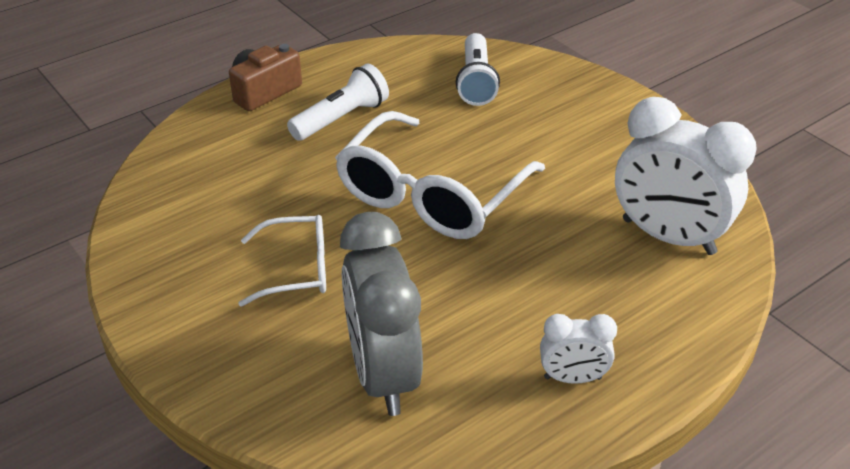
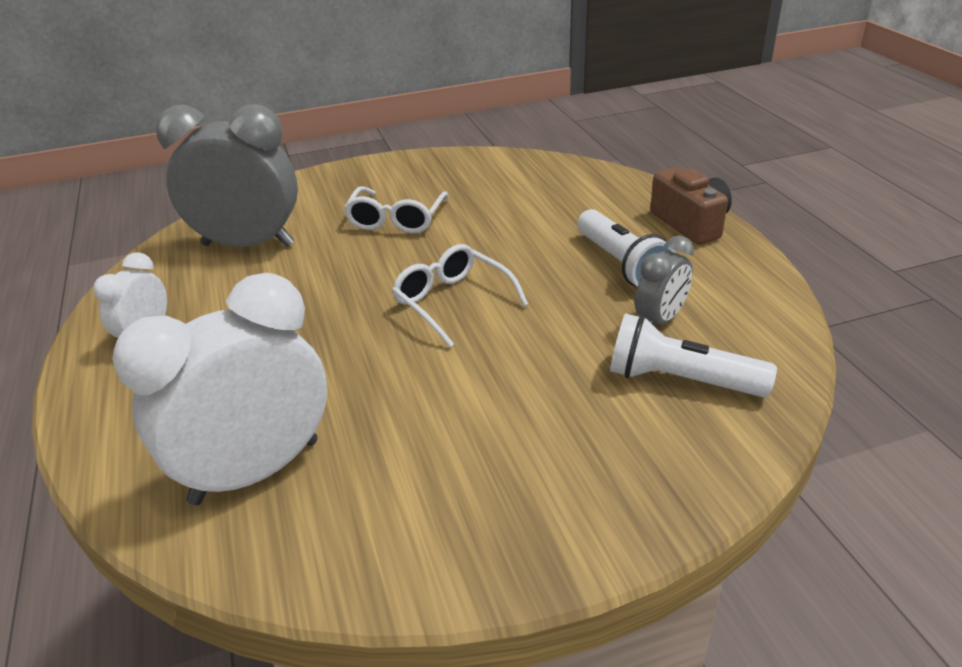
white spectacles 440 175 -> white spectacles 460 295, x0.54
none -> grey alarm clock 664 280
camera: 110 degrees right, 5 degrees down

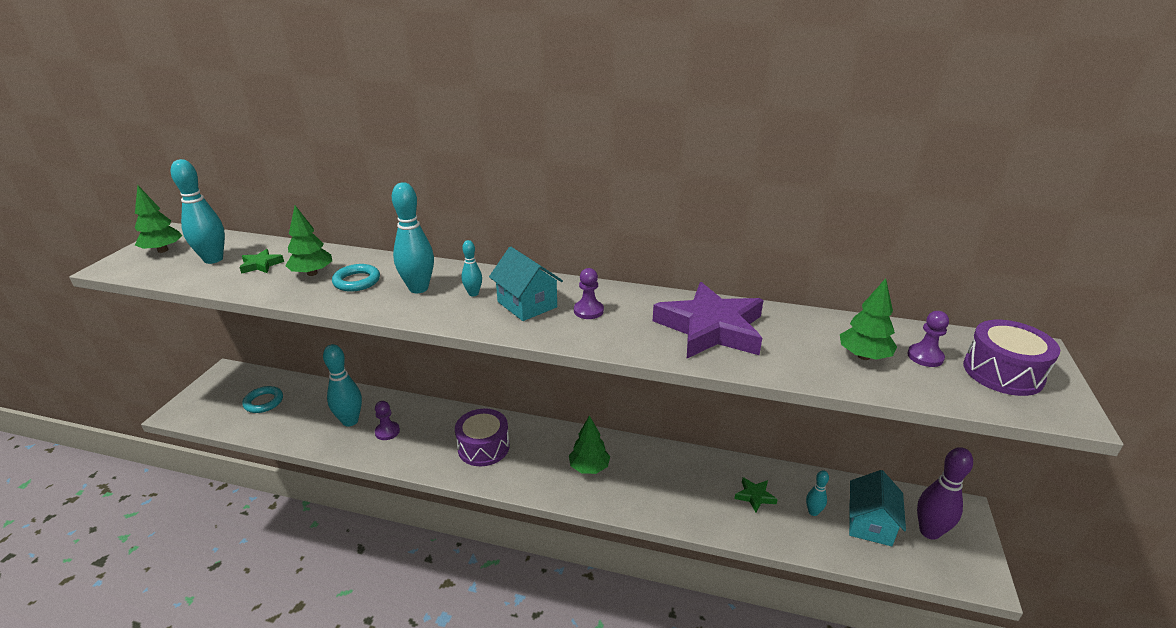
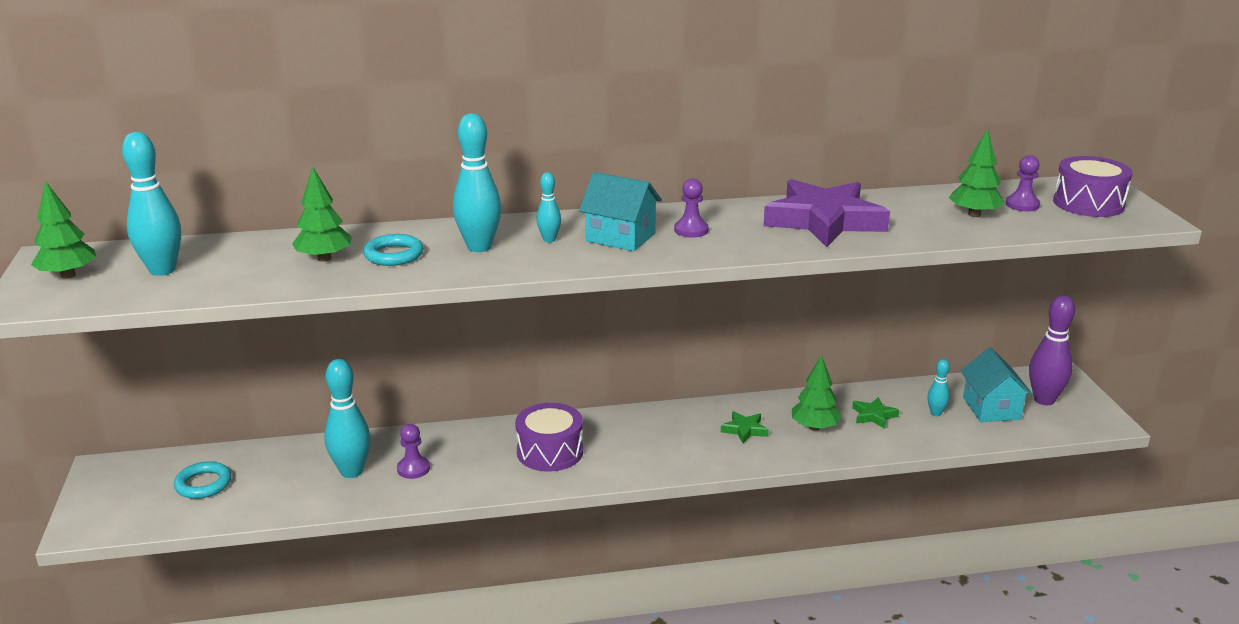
green star 261 261 -> green star 745 427, moved
green toy tree 589 444 -> green toy tree 817 393, moved
camera: 25 degrees left, 5 degrees down

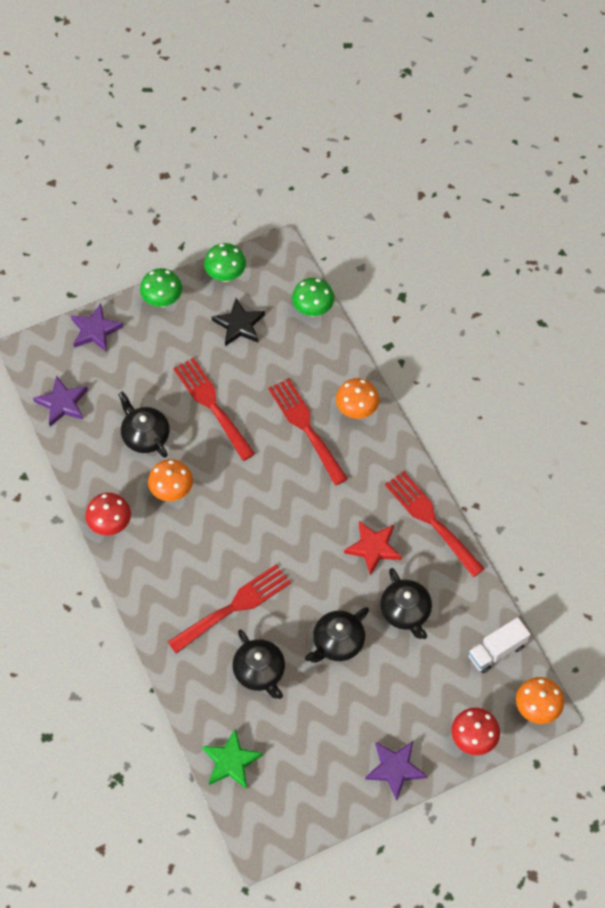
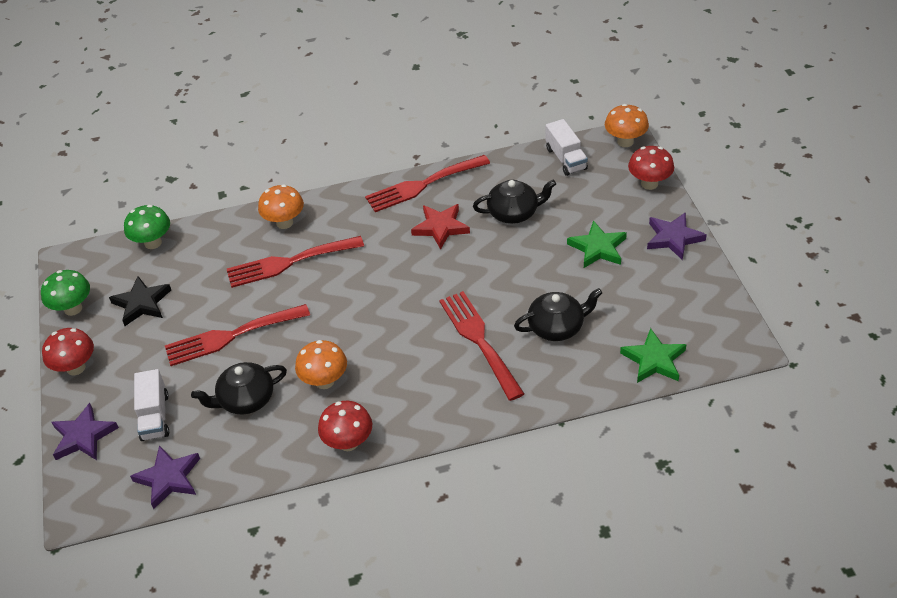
green toadstool 161 287 -> red toadstool 68 351
black china teapot 337 635 -> none
none -> green star 597 244
none -> white truck 151 405
camera: 75 degrees left, 15 degrees down

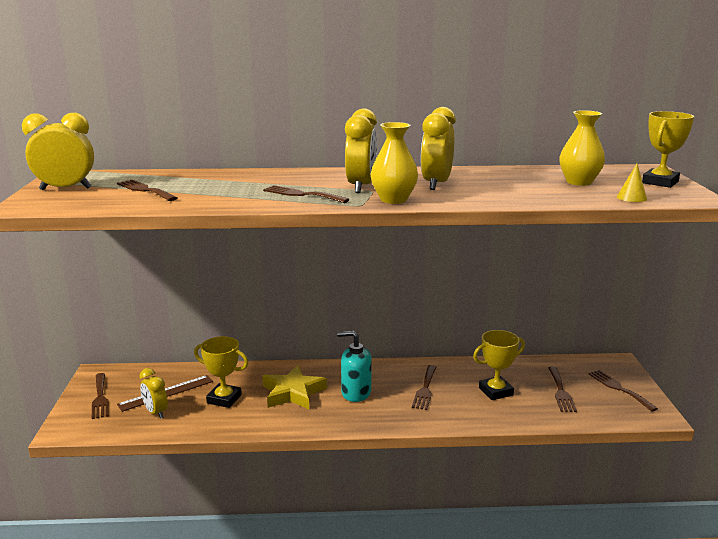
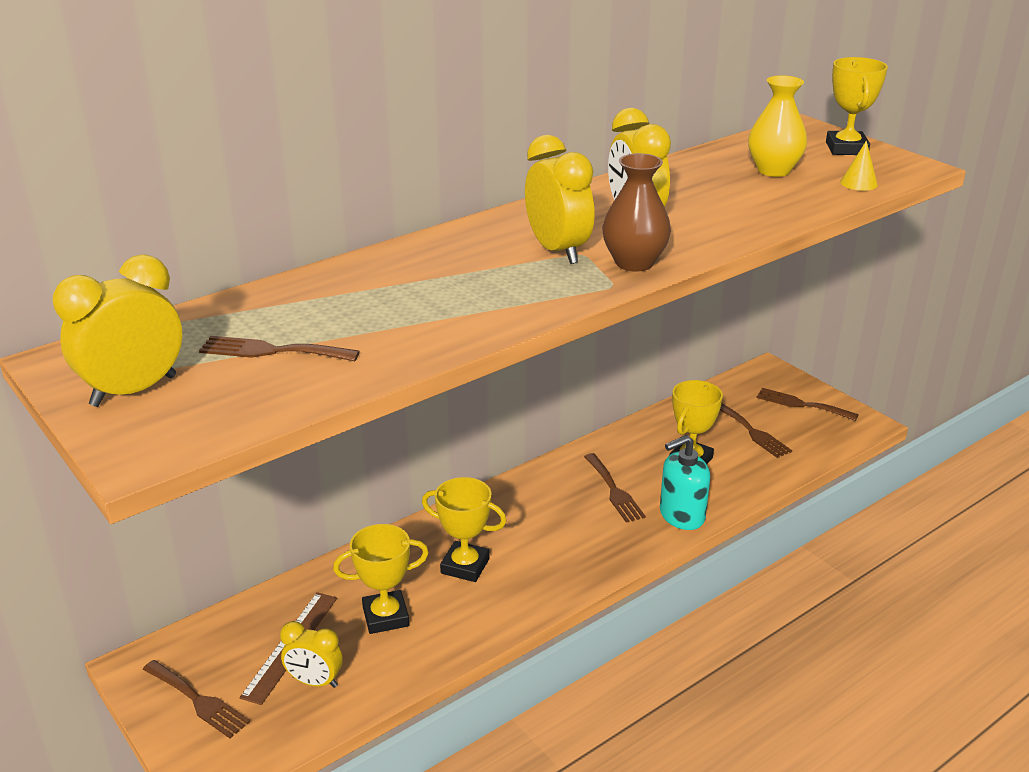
yellow flower vase 394 163 -> dark brown flower vase 636 212
dark brown table fork 306 194 -> none
aqua soap dispenser 354 366 -> aqua soap dispenser 685 482, moved
yellow star 294 387 -> yellow prize cup 464 529
camera: 35 degrees left, 10 degrees up

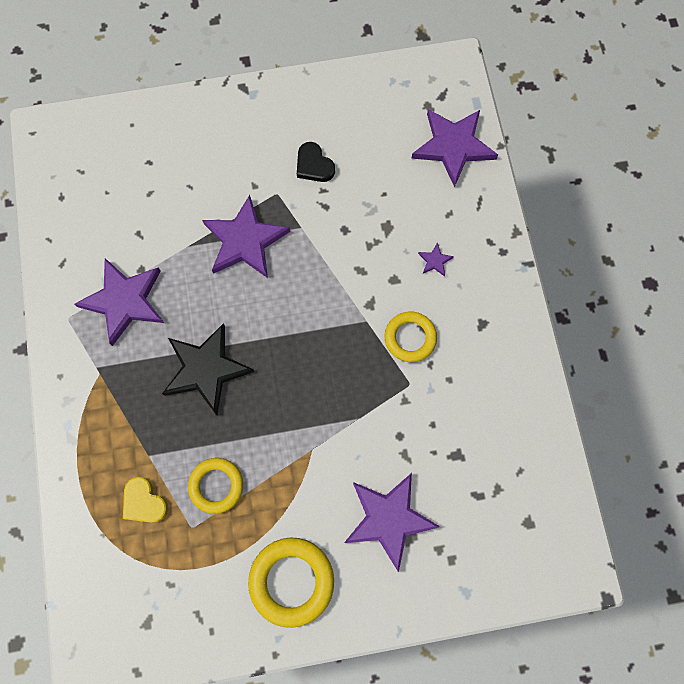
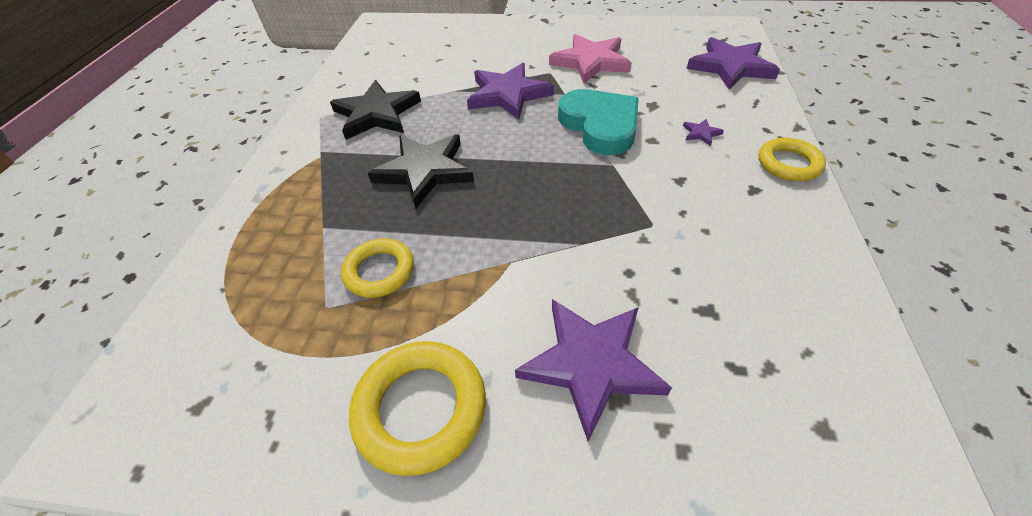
black love heart 316 162 -> pink star 590 59
purple star 119 302 -> black star 375 110
yellow torus 411 336 -> yellow torus 792 159, moved
yellow love heart 145 500 -> none
none -> aqua love heart 598 122
camera: 20 degrees right, 25 degrees down

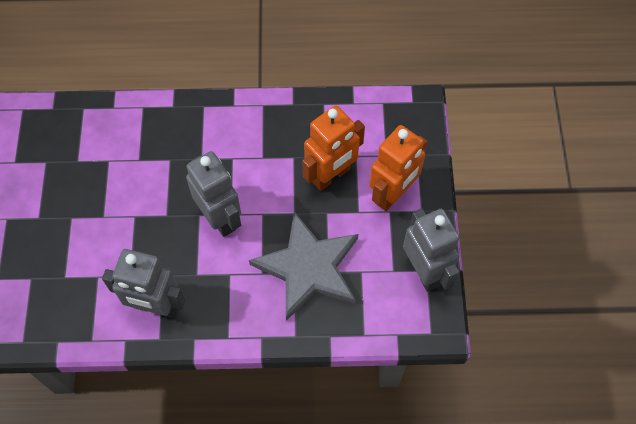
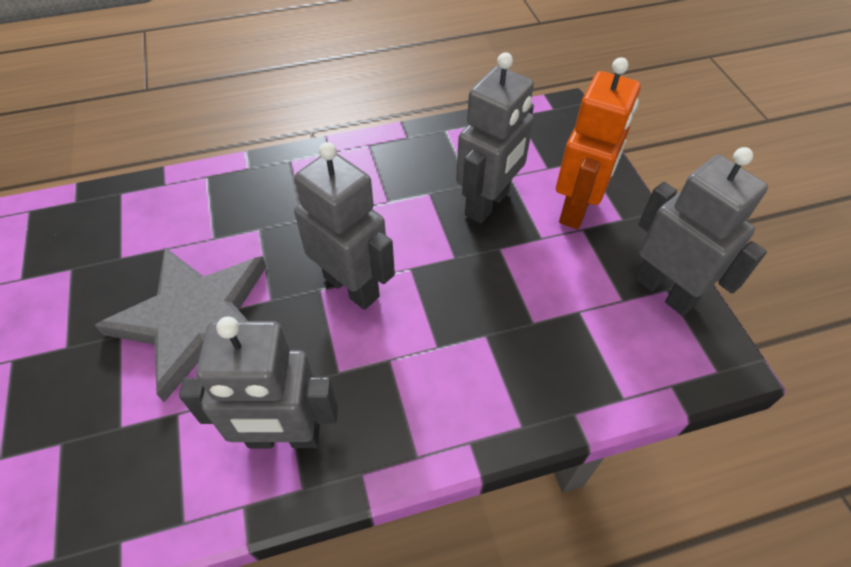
orange-coloured toy robot 333 148 -> grey toy robot 495 138
grey star 303 266 -> grey star 180 324, moved
camera: 15 degrees left, 10 degrees down

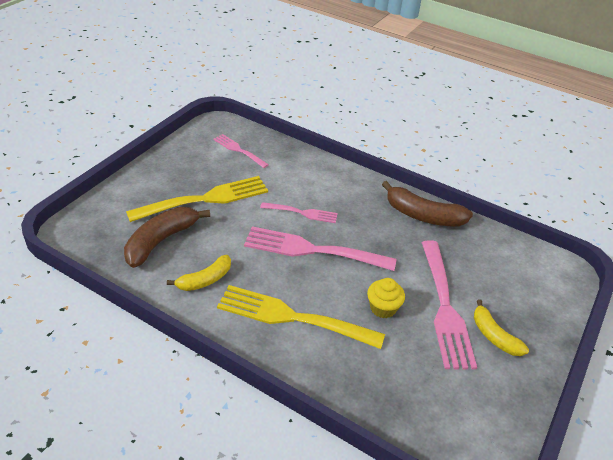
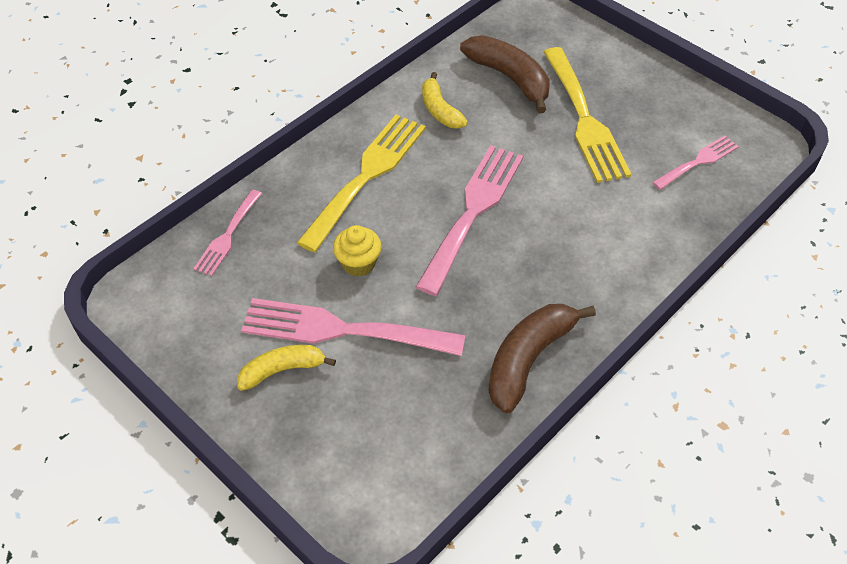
pink table fork 299 212 -> pink table fork 227 232, moved
camera: 105 degrees right, 10 degrees up

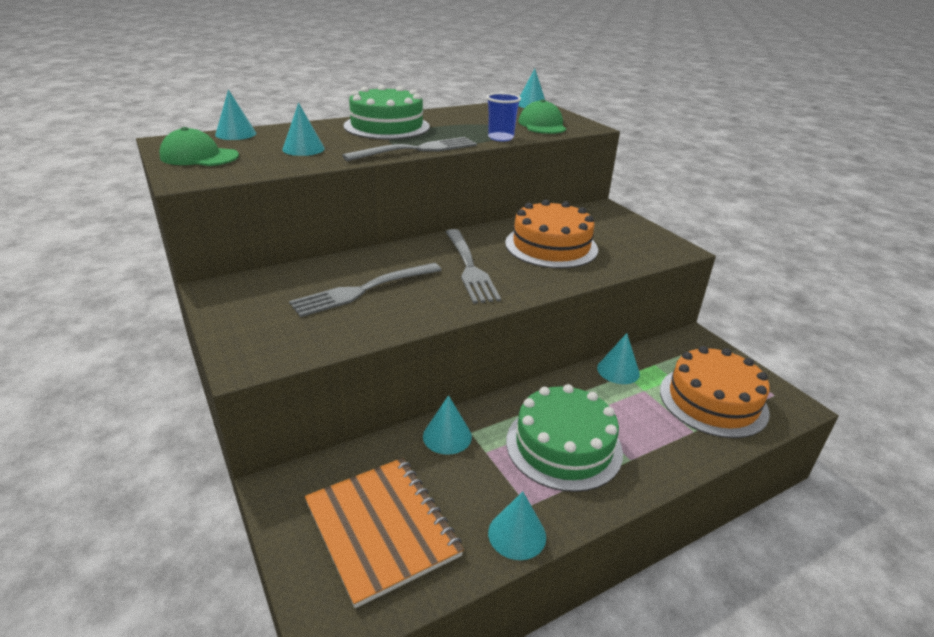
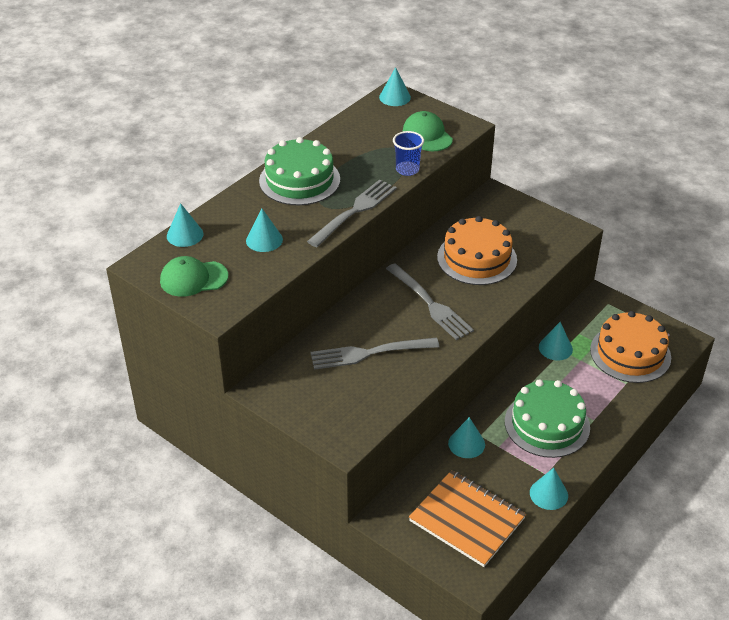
grey table fork 365 290 -> grey table fork 375 354, 45 degrees clockwise
camera: 20 degrees left, 10 degrees up

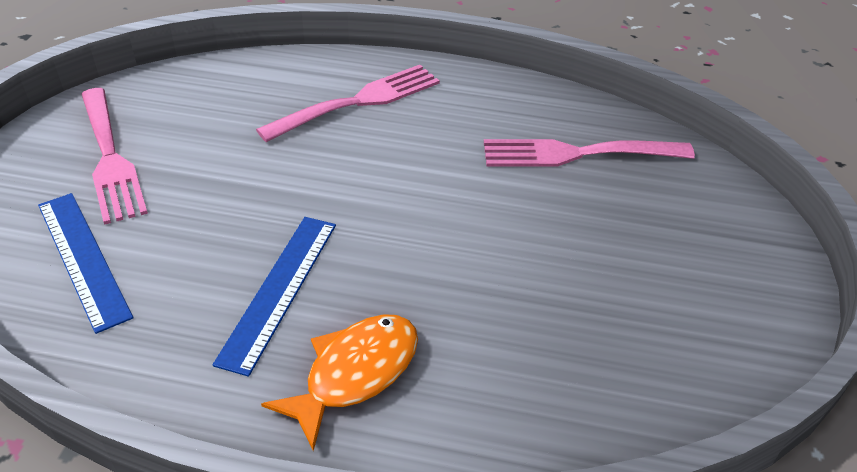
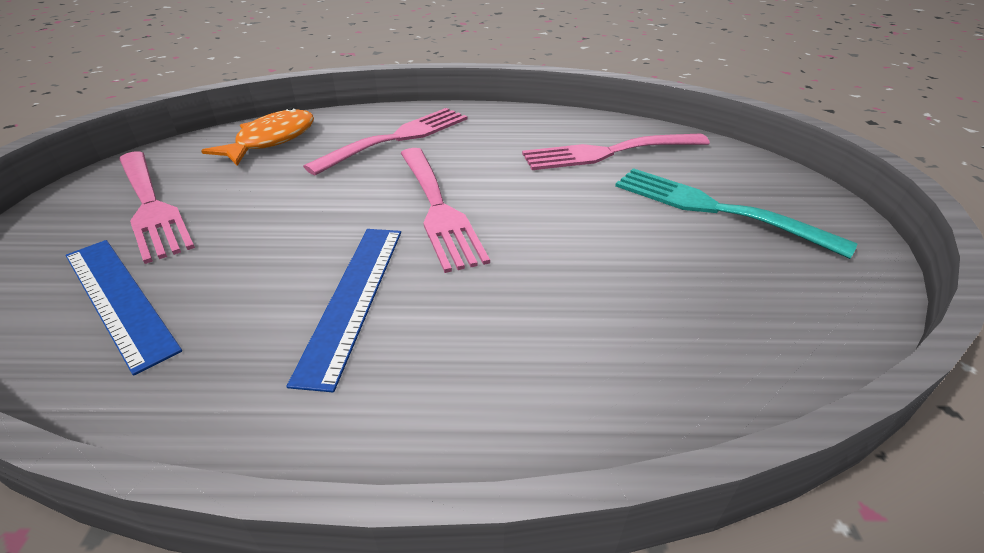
orange-coloured fish figure 339 382 -> orange-coloured fish figure 257 136, moved
none -> pink table fork 445 210
none -> aqua table fork 736 213
camera: 10 degrees left, 5 degrees down

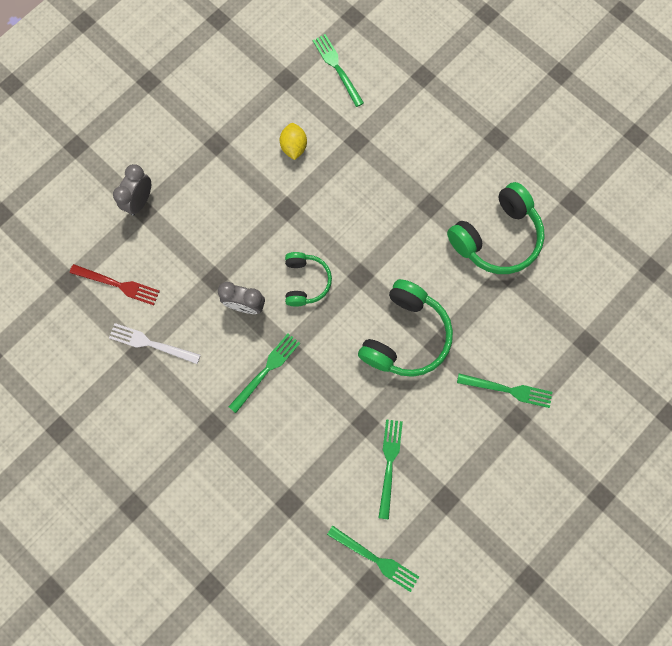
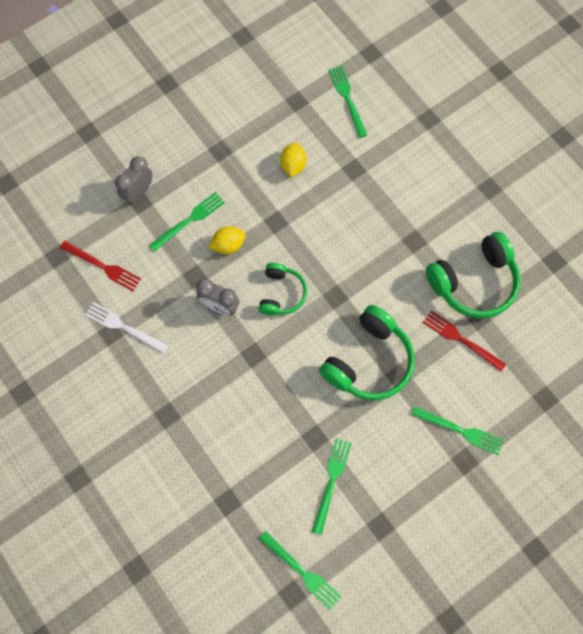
green table fork 264 373 -> green table fork 187 222, moved
none -> yellow citrus fruit 227 240
none -> red table fork 464 340
camera: 10 degrees right, 5 degrees down

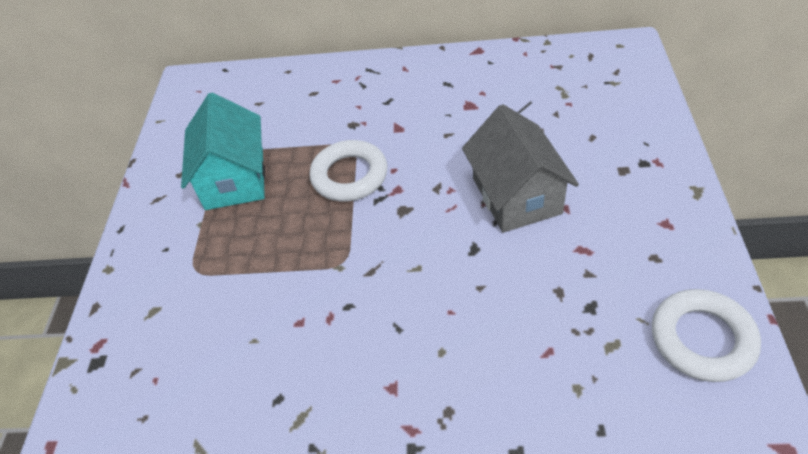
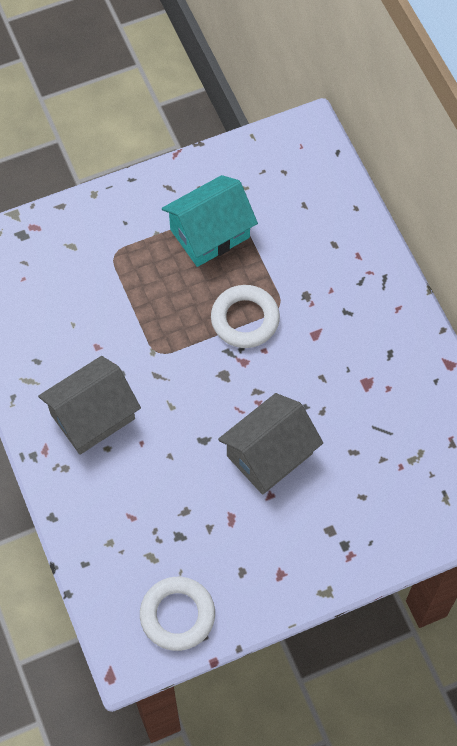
none -> grey cottage 89 405
camera: 60 degrees right, 15 degrees up

